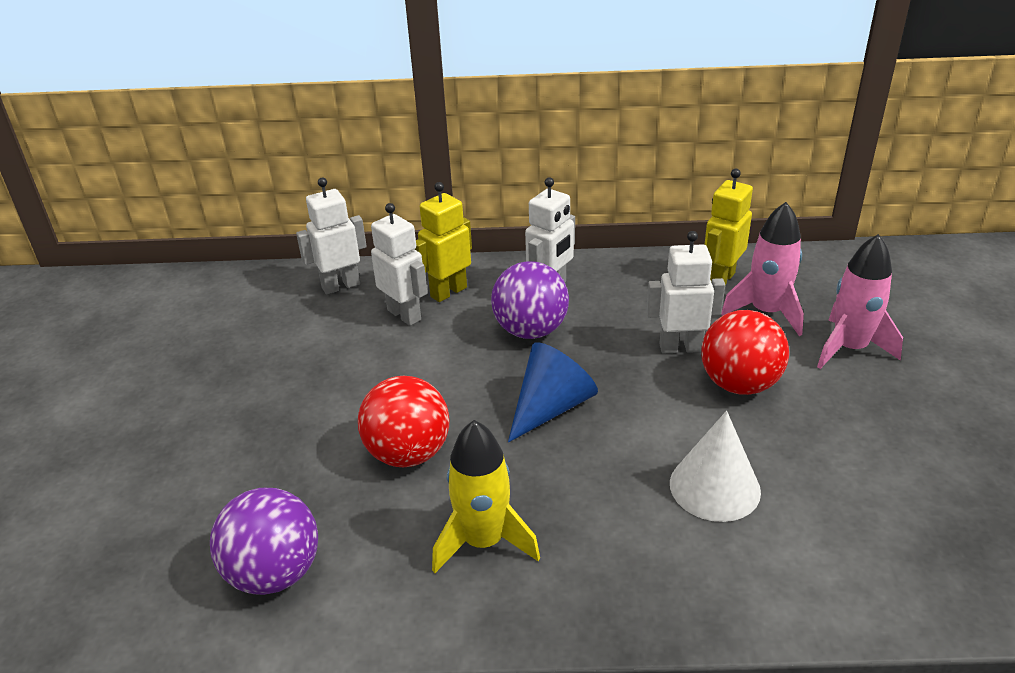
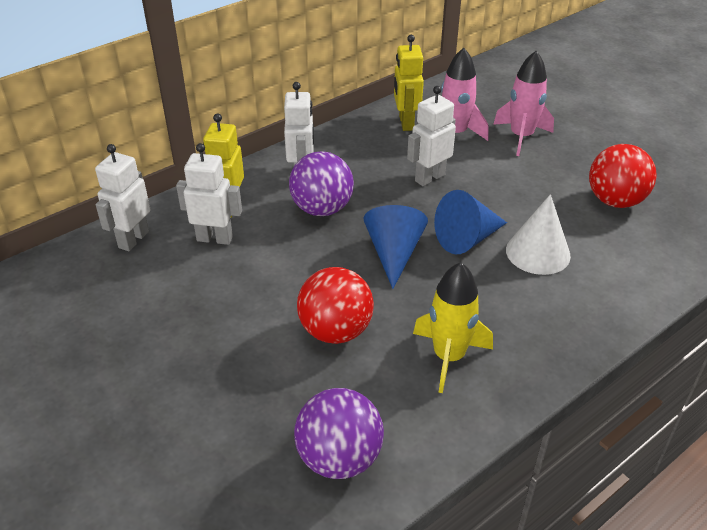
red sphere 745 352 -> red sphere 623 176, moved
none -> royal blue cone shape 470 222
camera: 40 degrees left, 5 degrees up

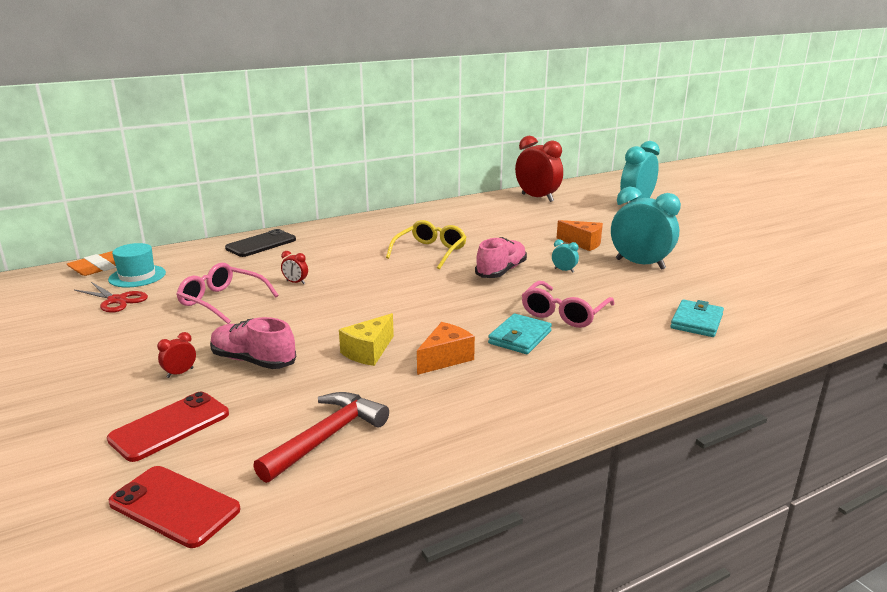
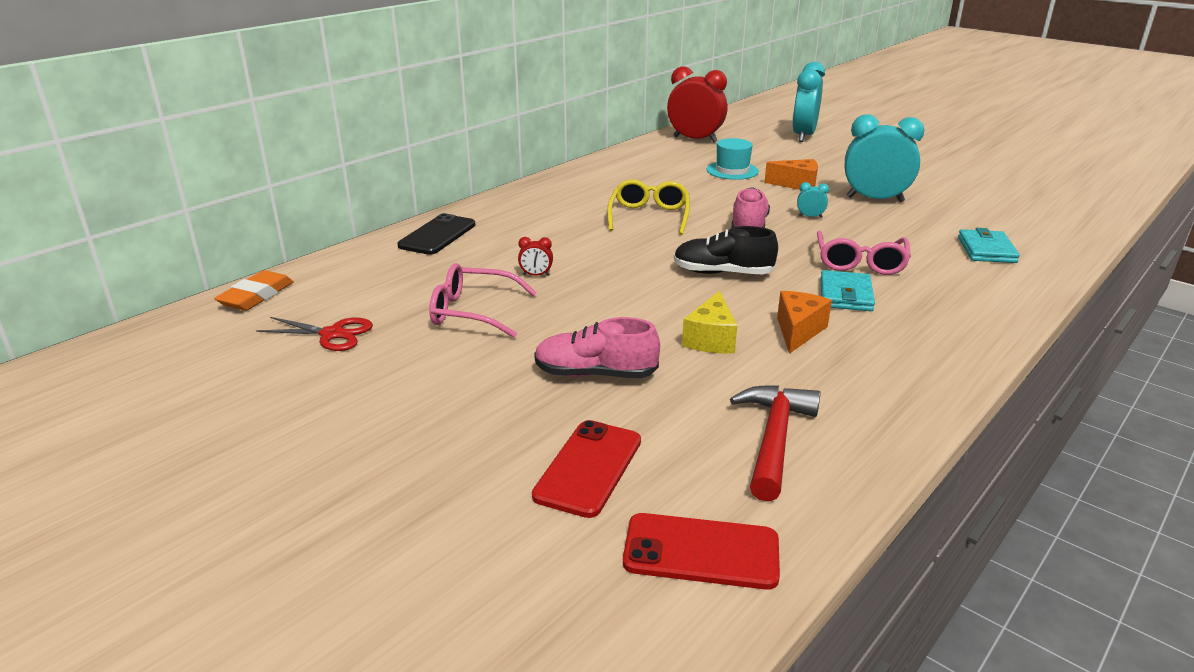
aqua hat 137 265 -> aqua hat 733 159, moved
red alarm clock 176 355 -> none
none -> black sneaker 726 250
camera: 20 degrees left, 5 degrees up

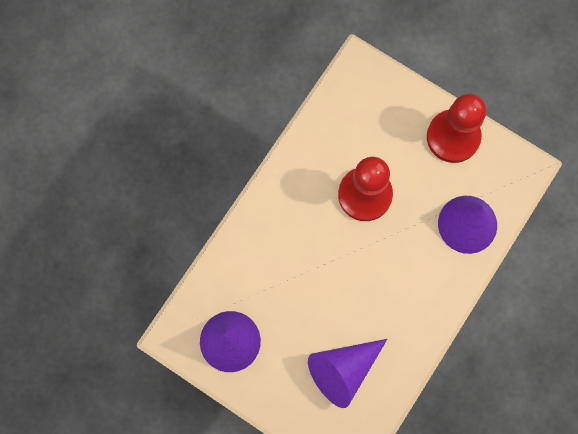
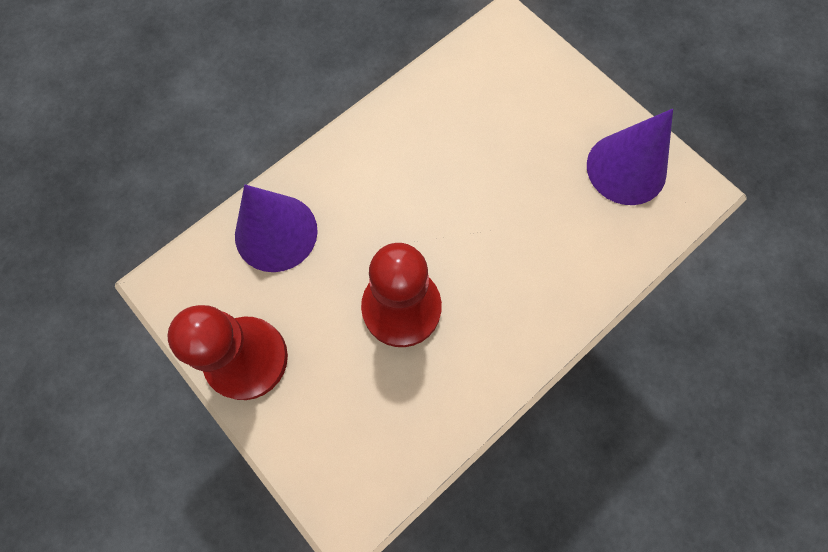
purple cone shape 347 373 -> none
camera: 165 degrees left, 5 degrees down

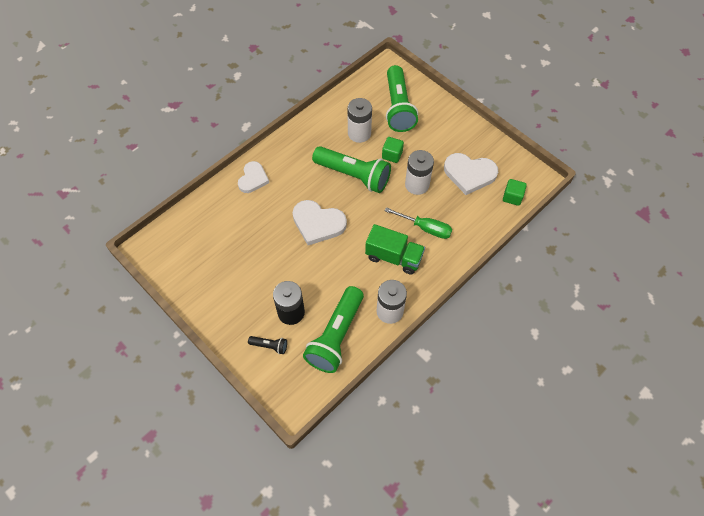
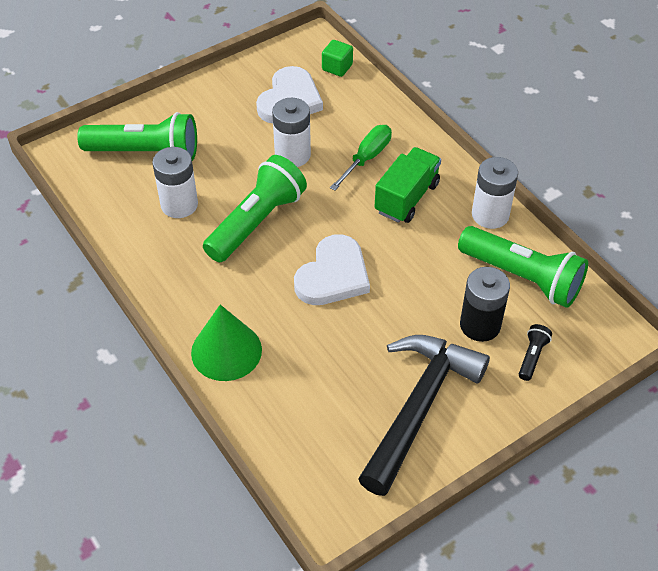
green block 393 150 -> none
white love heart 253 177 -> green cone shape 226 343
none -> black hammer 424 415
camera: 80 degrees left, 10 degrees down

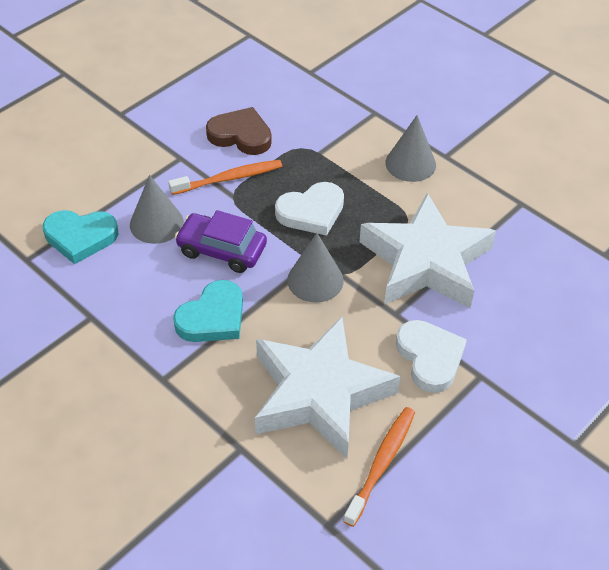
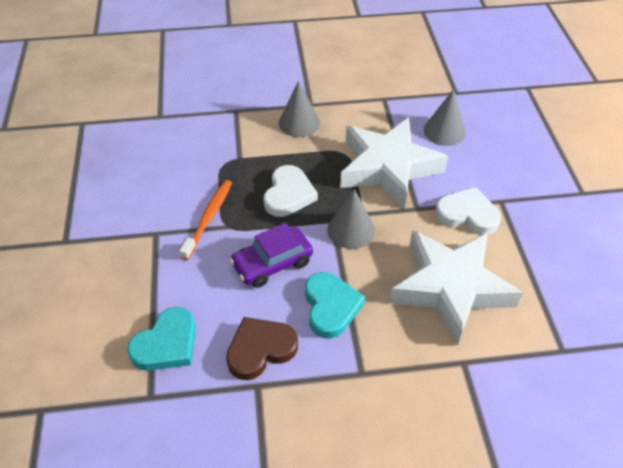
dark brown love heart 239 131 -> dark brown love heart 262 348, moved
grey cone shape 157 209 -> grey cone shape 445 117, moved
orange-coloured tooth brush 379 467 -> none
camera: 50 degrees left, 0 degrees up

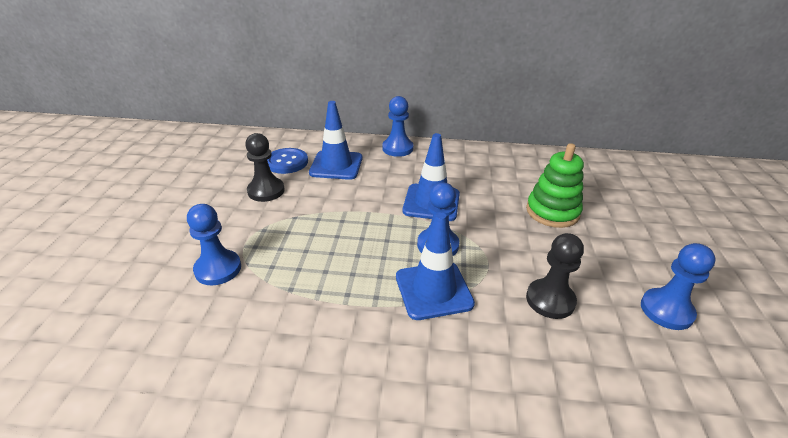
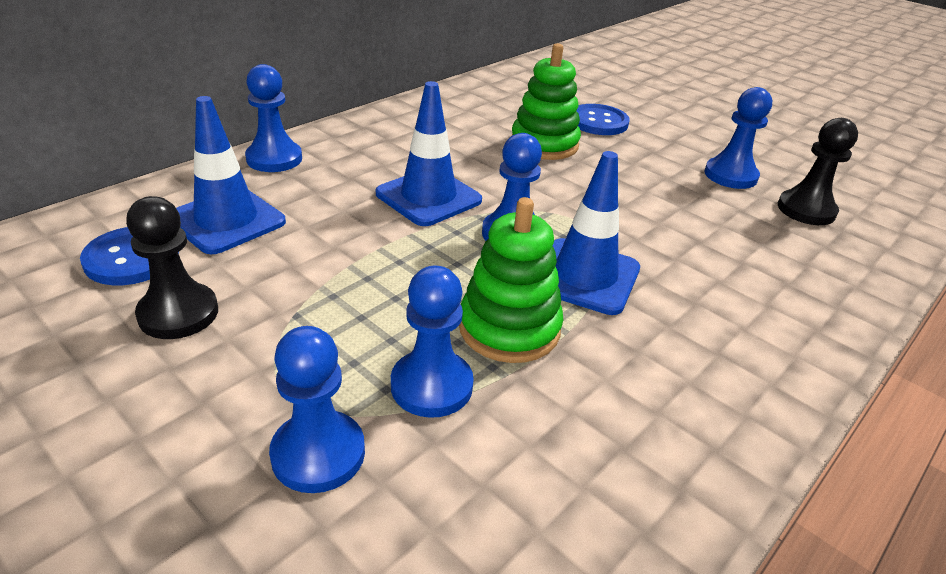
black pawn 555 276 -> black pawn 818 171, moved
none -> royal blue sewing button 603 119
none -> green ring stacker 511 280
none -> royal blue pawn 432 342
camera: 55 degrees left, 0 degrees up

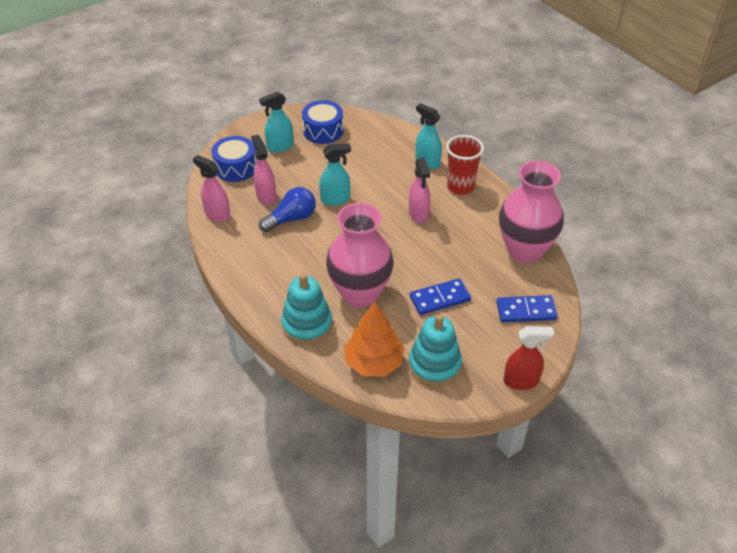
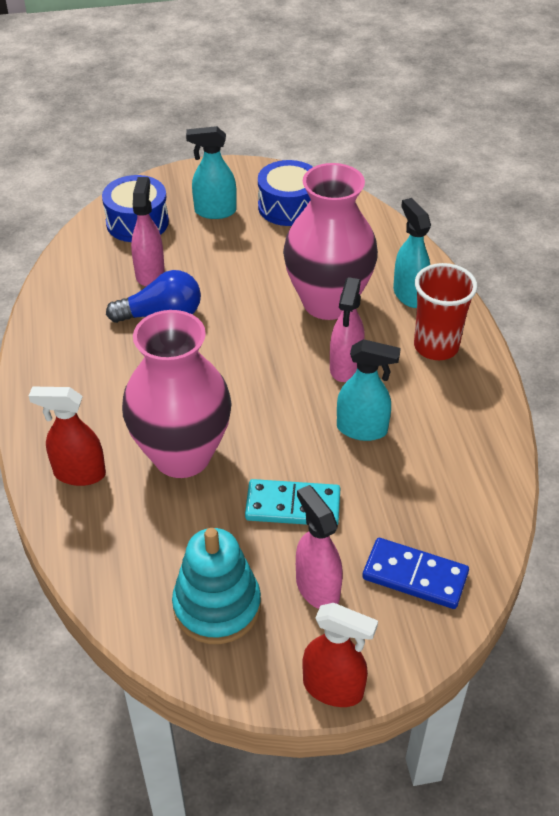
aqua sprayer 335 174 -> aqua sprayer 369 390, moved
pink sprayer 211 188 -> pink sprayer 319 547, moved
pink flower vase 531 212 -> pink flower vase 330 241, moved
aqua ring stacker 306 308 -> red sprayer 67 436
royal blue domino 440 296 -> aqua domino 293 502
orange-coloured toy tree 374 338 -> none
camera: 25 degrees right, 0 degrees up

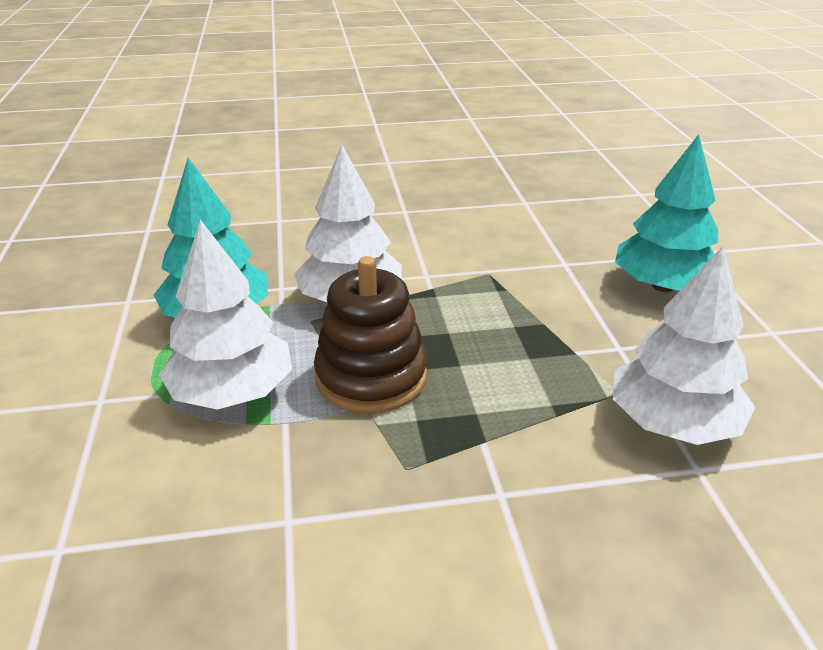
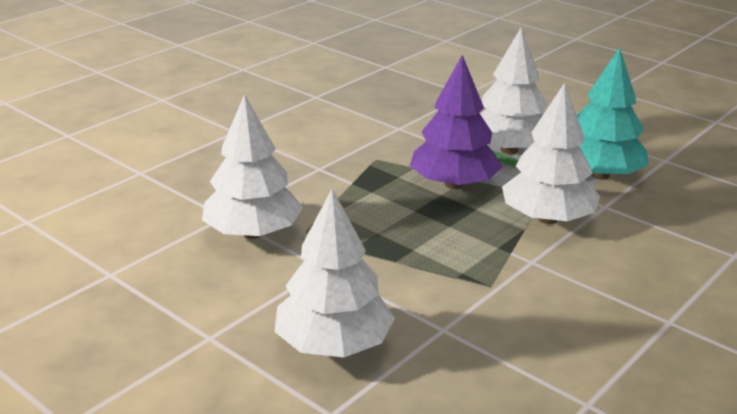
aqua toy tree 666 213 -> white toy tree 335 273
dark brown ring stacker 370 335 -> purple toy tree 456 122
camera: 140 degrees right, 5 degrees down

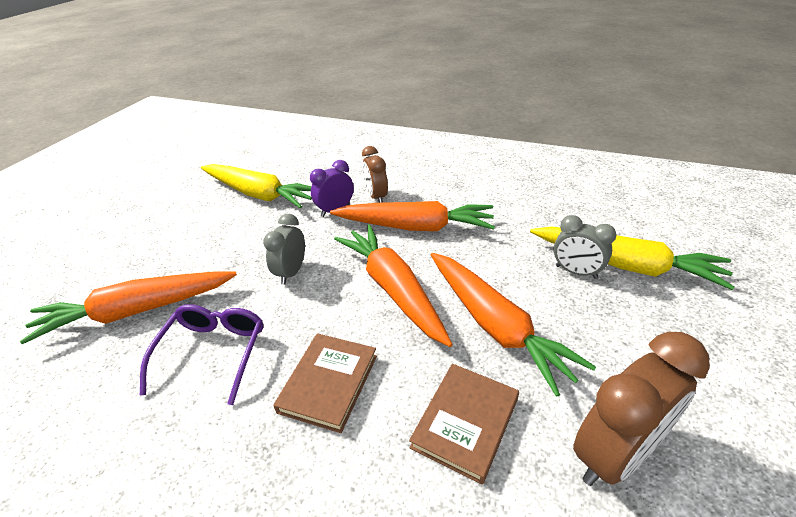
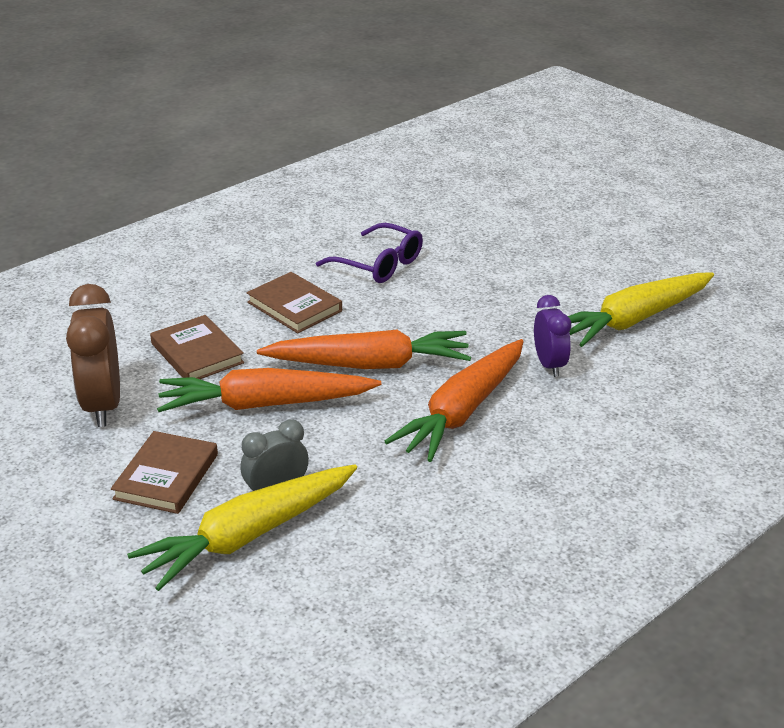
dark brown alarm clock 375 174 -> none
grey alarm clock 284 249 -> none
orange-coloured root vegetable 128 308 -> none
none -> dark brown hardback 164 472
camera: 115 degrees right, 5 degrees down

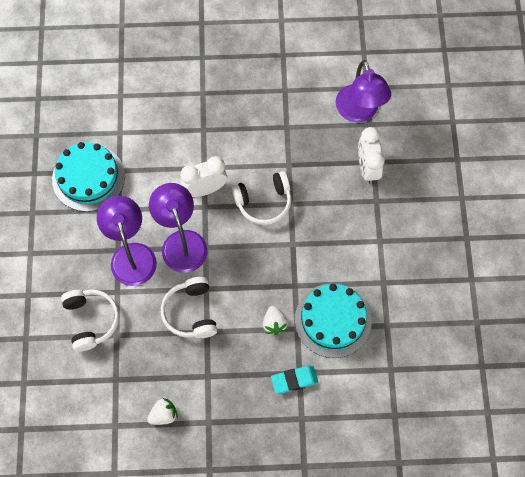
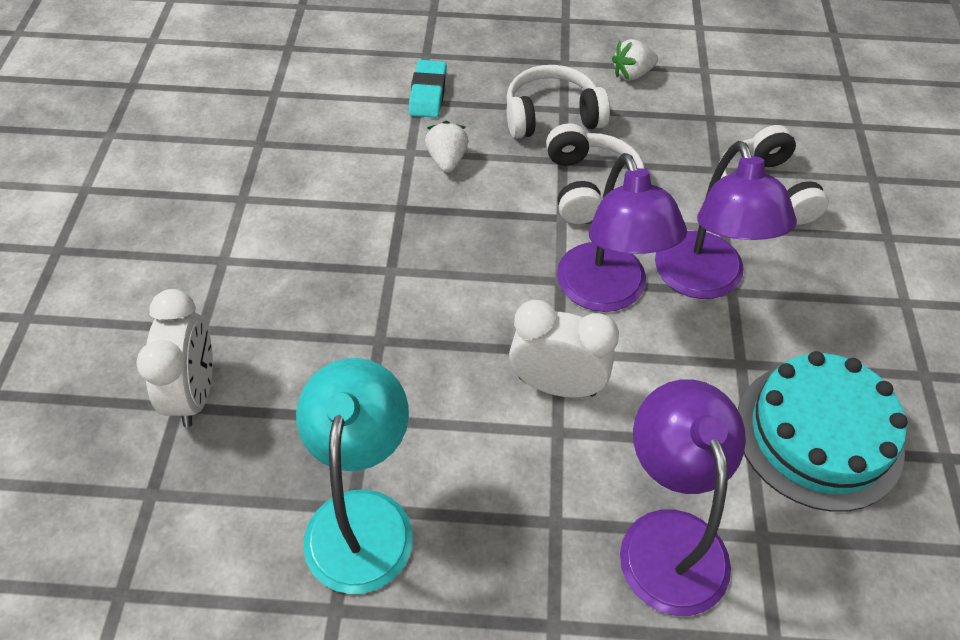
purple lamp 363 91 -> purple lamp 683 497, moved
white alarm clock 203 176 -> white alarm clock 564 349, 150 degrees counterclockwise
white headphones 261 198 -> white headphones 558 101, moved
aqua gateau 333 320 -> none
aqua pencil eraser 294 380 -> aqua pencil eraser 428 89, 75 degrees counterclockwise
none -> aqua lamp 354 476
camera: 175 degrees left, 15 degrees down

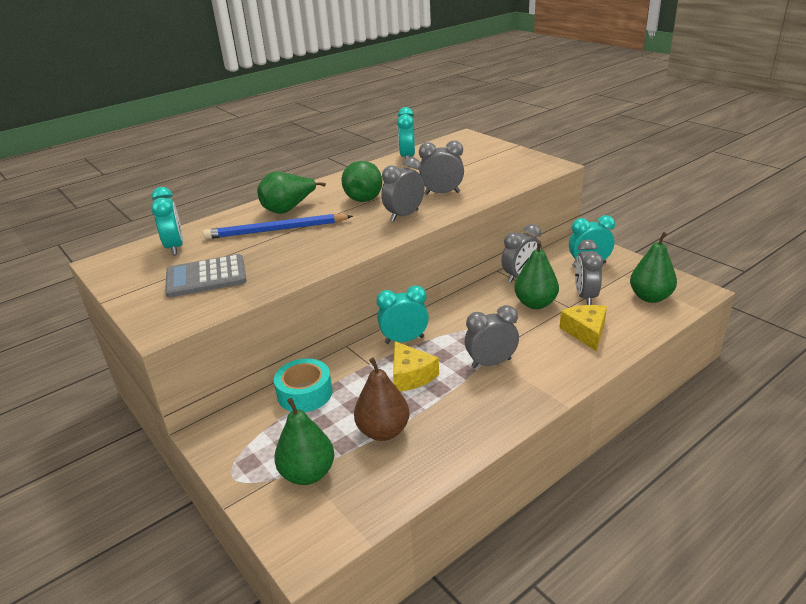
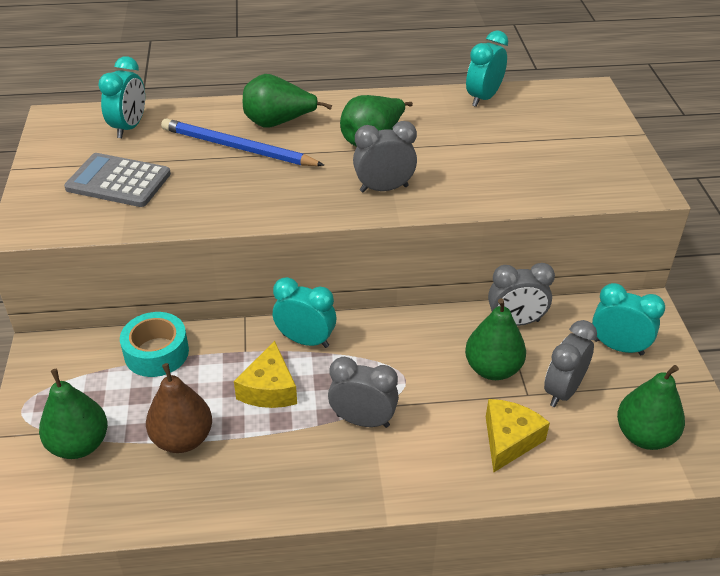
grey alarm clock 441 168 -> none
camera: 30 degrees right, 10 degrees up

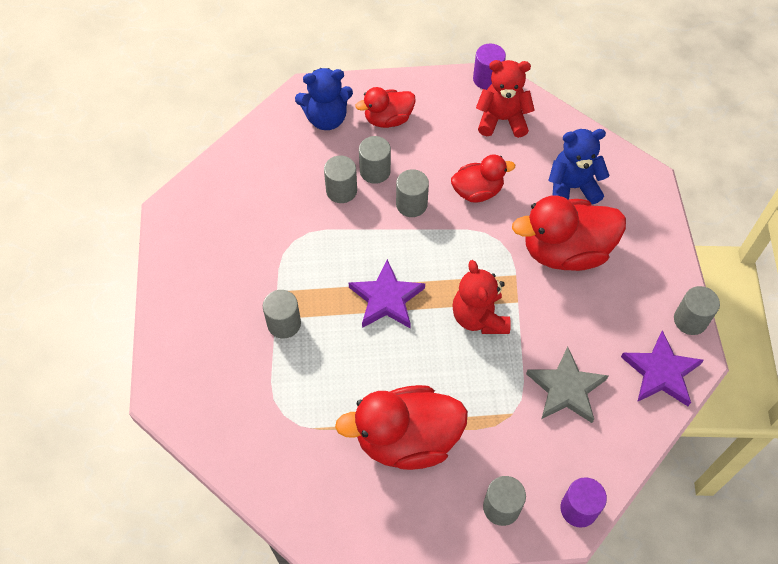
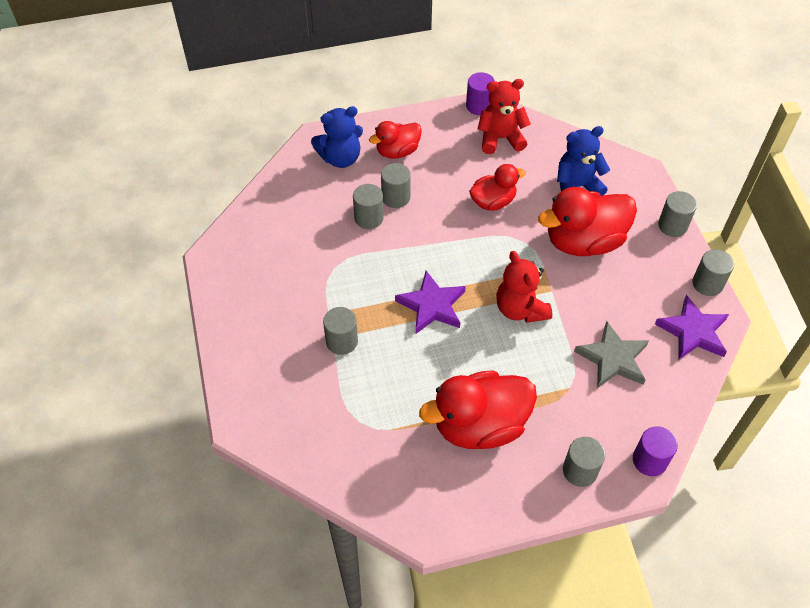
grey cylinder shape 412 193 -> grey cylinder shape 677 214, moved
camera: 10 degrees left, 5 degrees down

